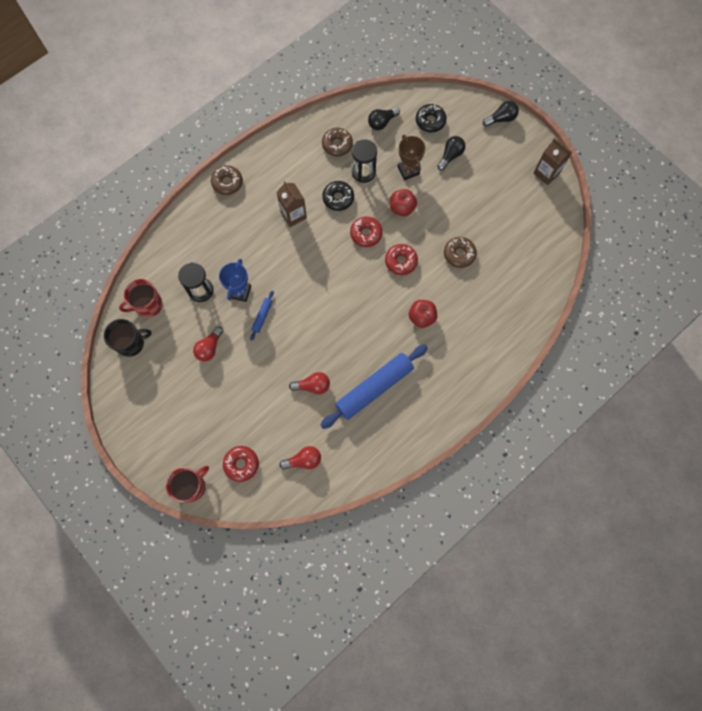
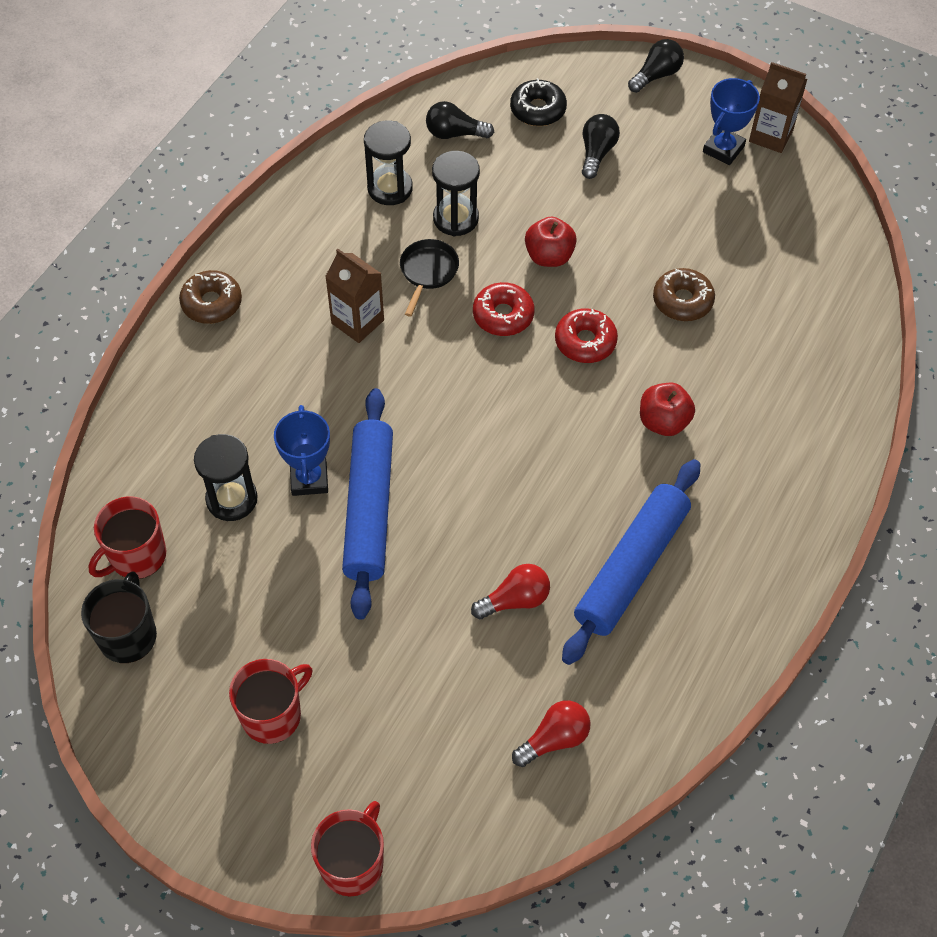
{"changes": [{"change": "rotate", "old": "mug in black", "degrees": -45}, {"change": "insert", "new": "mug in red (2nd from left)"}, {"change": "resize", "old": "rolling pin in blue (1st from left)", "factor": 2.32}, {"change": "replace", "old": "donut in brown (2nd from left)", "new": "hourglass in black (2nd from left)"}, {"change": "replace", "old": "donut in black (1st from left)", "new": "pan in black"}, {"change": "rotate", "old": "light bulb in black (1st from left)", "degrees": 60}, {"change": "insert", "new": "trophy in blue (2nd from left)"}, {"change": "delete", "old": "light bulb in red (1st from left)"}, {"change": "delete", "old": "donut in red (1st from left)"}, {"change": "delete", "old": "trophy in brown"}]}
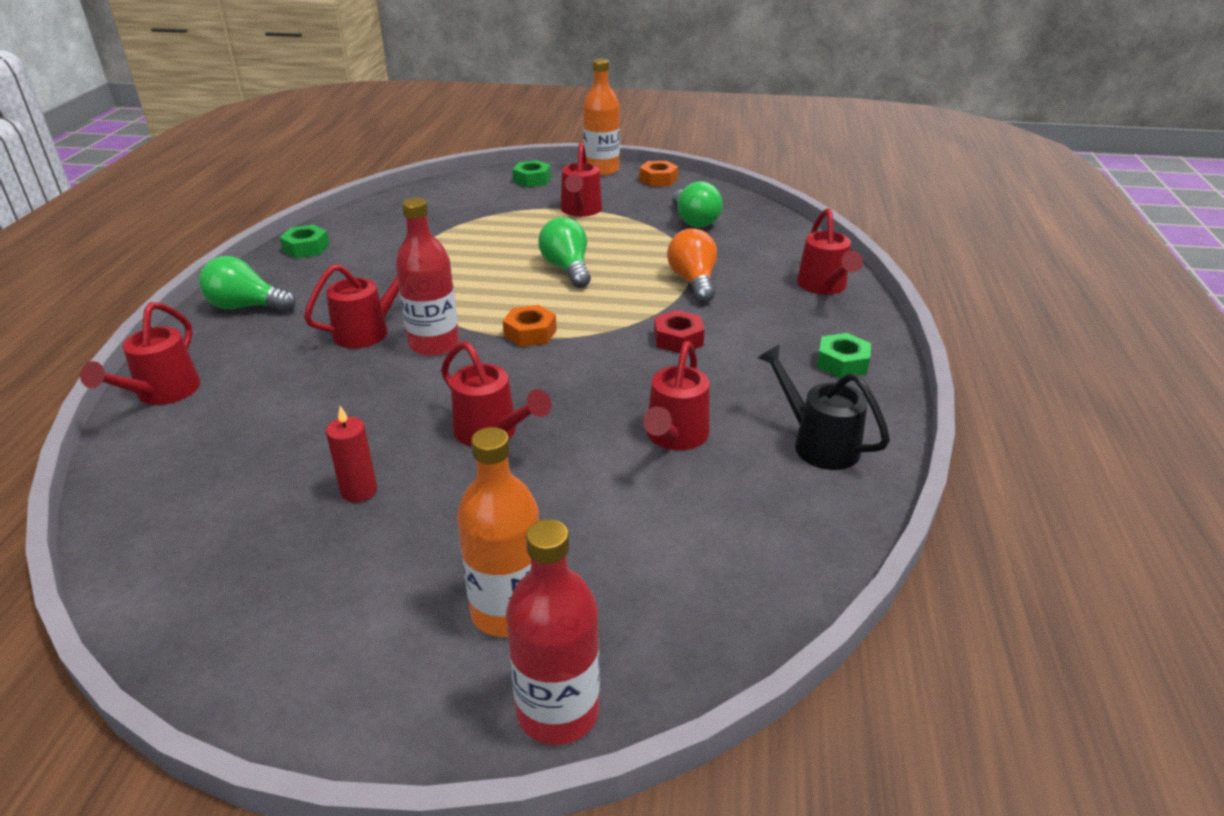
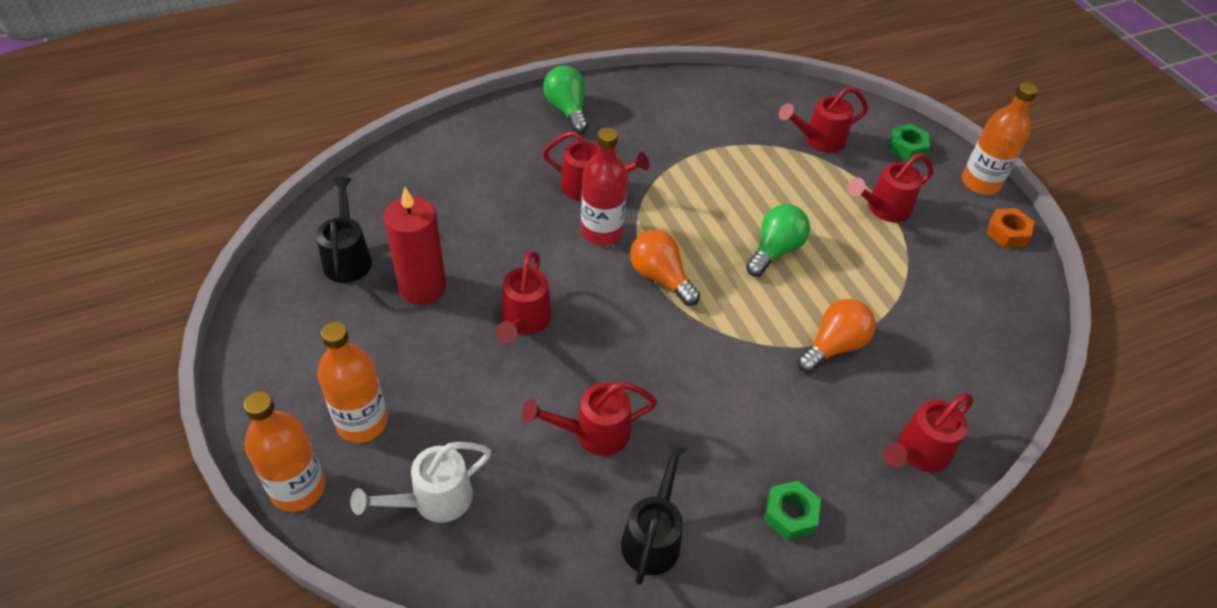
{"changes": [{"change": "recolor", "old": "bottle in red (2nd from left)", "new": "bottle in orange (1st from left)"}, {"change": "insert", "new": "watering can in black (1st from left)"}, {"change": "insert", "new": "watering can in white"}, {"change": "resize", "old": "candle in red", "factor": 1.84}, {"change": "replace", "old": "nut in orange (1st from left)", "new": "light bulb in orange (1st from left)"}, {"change": "move", "old": "watering can in red (1st from left in the first image)", "new": "watering can in red (4th from left)"}, {"change": "delete", "old": "nut in green (1st from left)"}, {"change": "delete", "old": "nut in red"}, {"change": "delete", "old": "light bulb in green (3rd from left)"}]}
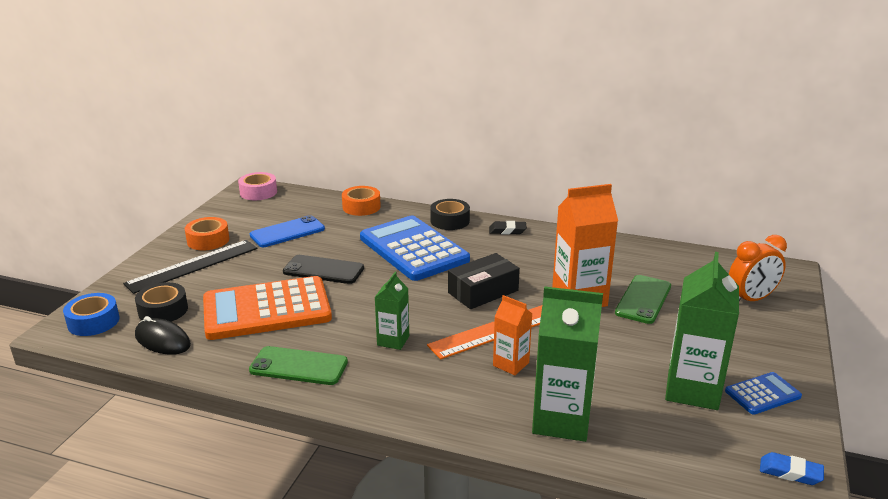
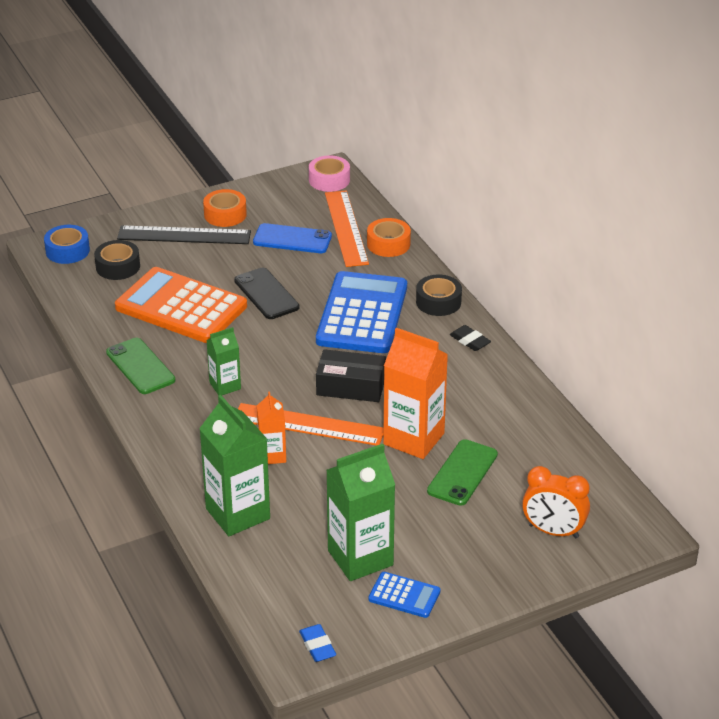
{"changes": [{"change": "insert", "new": "ruler in orange (2nd from left)"}, {"change": "rotate", "old": "phone in green (2nd from left)", "degrees": -45}, {"change": "delete", "old": "mouse in black"}]}
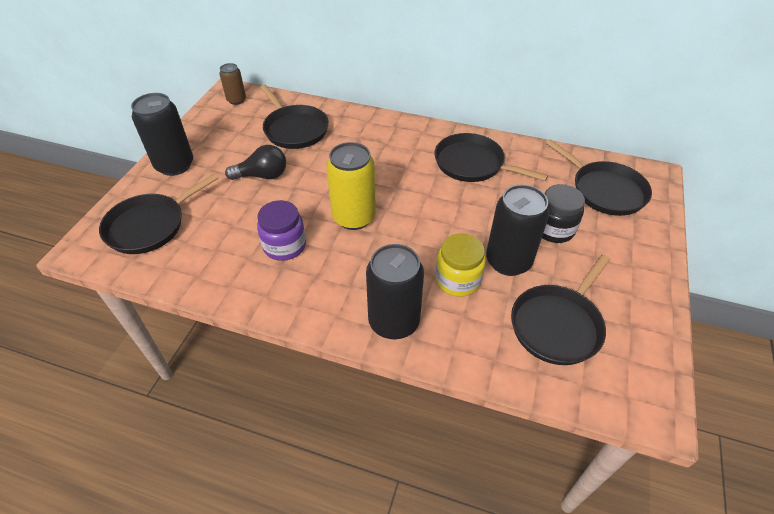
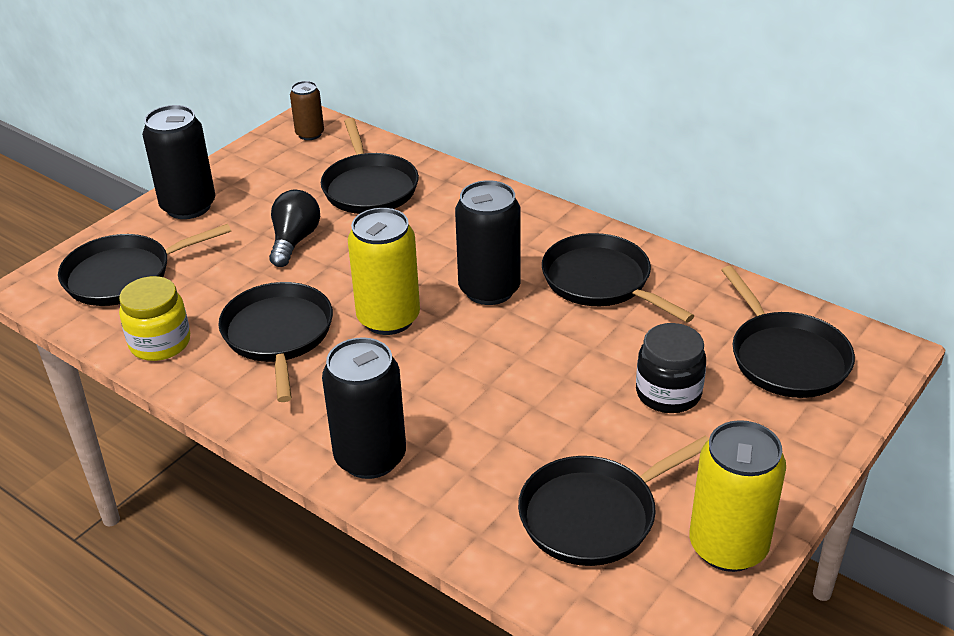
{"changes": [{"change": "move", "old": "jar in yellow"}, {"change": "replace", "old": "jar in purple", "new": "pan in black (2nd from left)"}, {"change": "rotate", "old": "light bulb in black", "degrees": -90}, {"change": "move", "old": "can in black (3rd from left)"}, {"change": "insert", "new": "can in yellow (2nd from left)"}]}
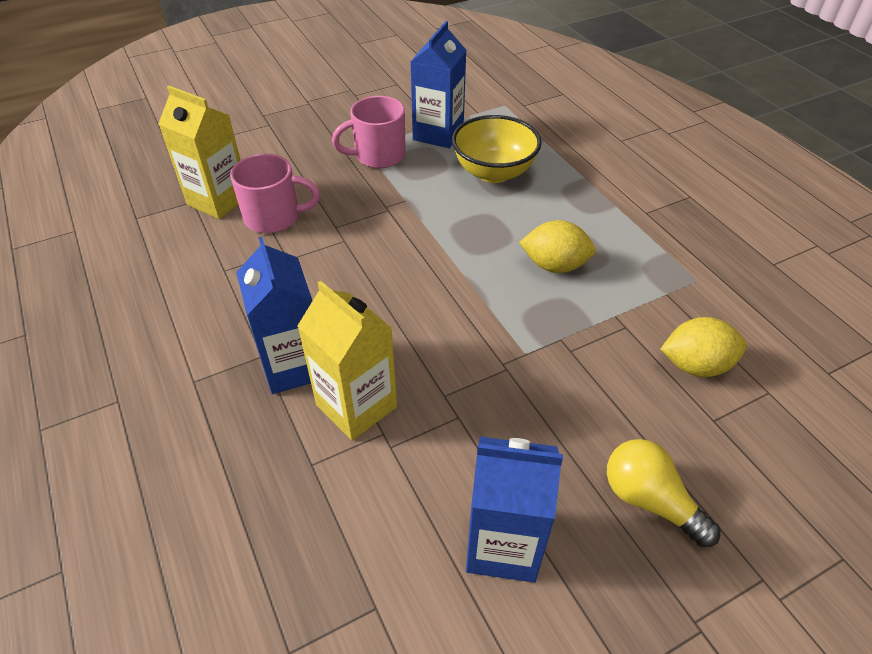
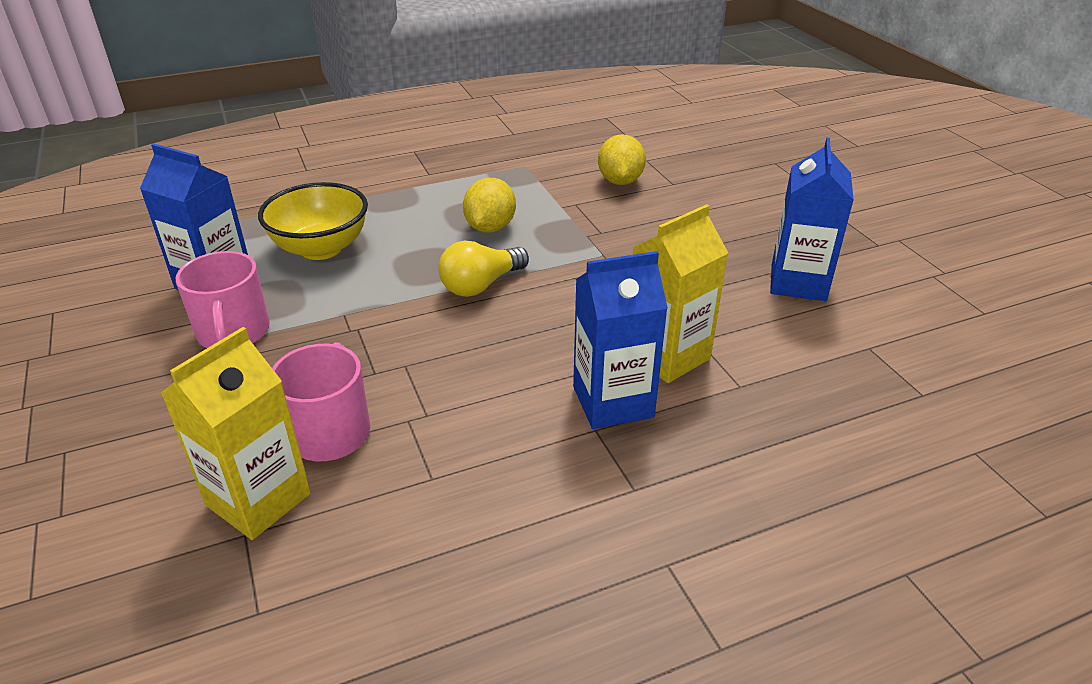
{"changes": [{"change": "move", "old": "light bulb in yellow"}]}
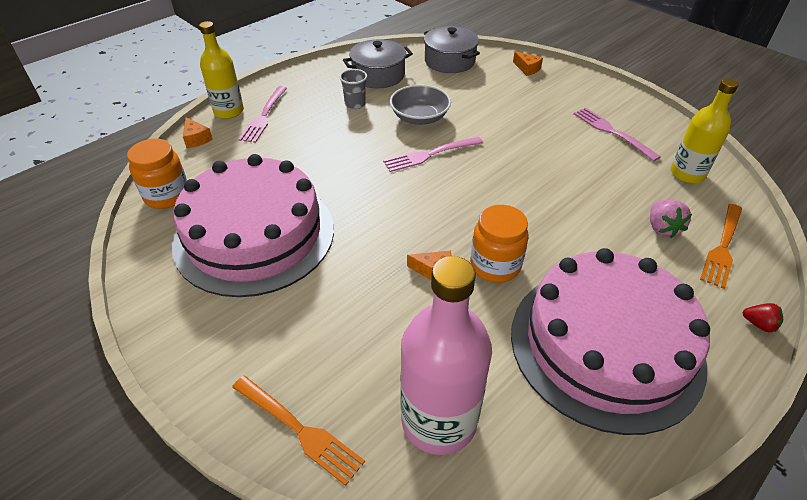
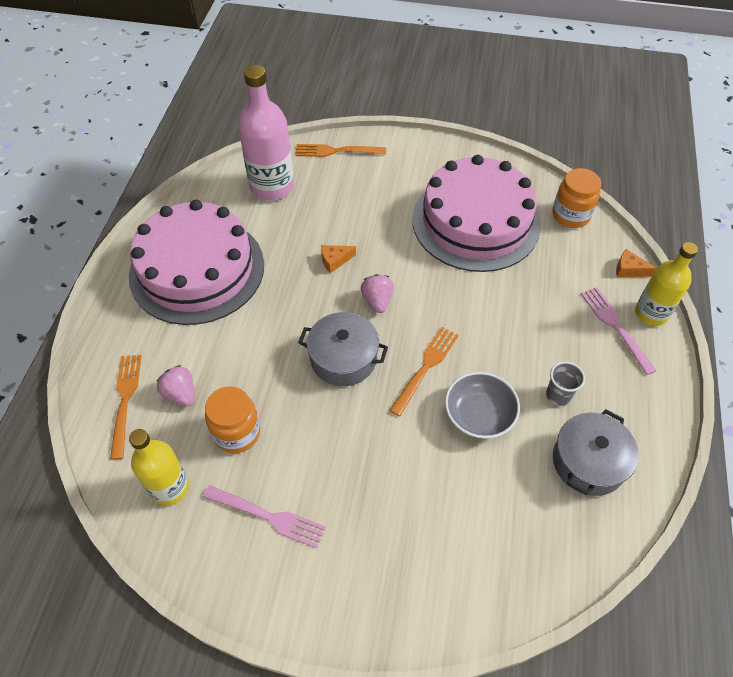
{"changes": [{"change": "move", "old": "jar in orange (2nd from left in the first image)", "new": "jar in orange (1st from left)"}, {"change": "move", "old": "pot in grey (2nd from left in the first image)", "new": "pot in grey (1st from left)"}, {"change": "insert", "new": "strawberry in pink (2nd from left)"}, {"change": "recolor", "old": "fork in pink (2nd from left)", "new": "fork in orange (3rd from left)"}, {"change": "delete", "old": "cheese in orange (3rd from left)"}, {"change": "delete", "old": "strawberry in red"}]}
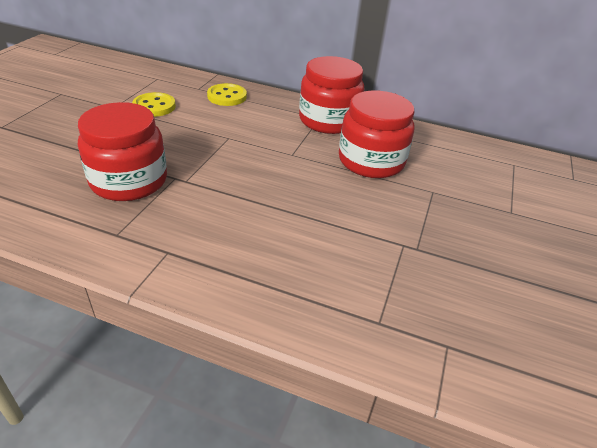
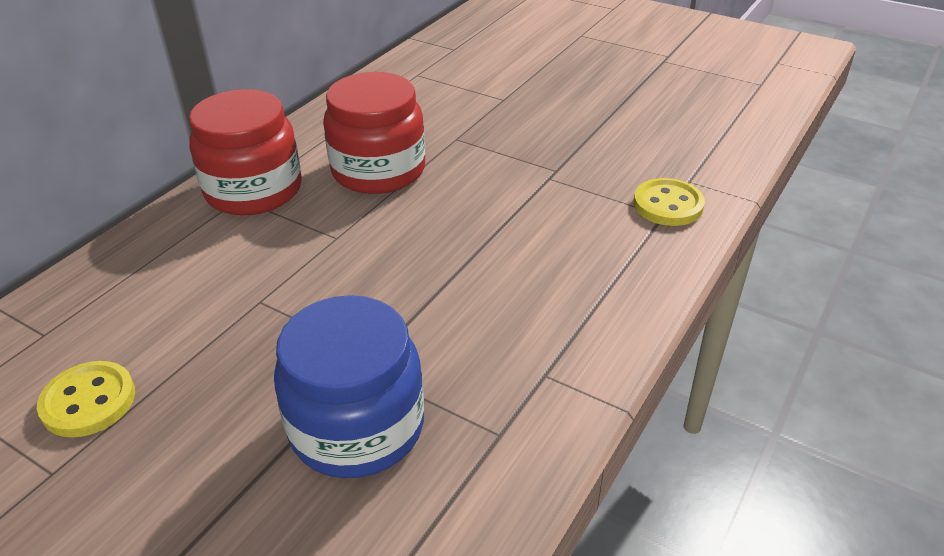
{"changes": [{"change": "recolor", "old": "jar in red (1st from left)", "new": "jar in blue"}, {"change": "move", "old": "button in yellow (2nd from left)"}]}
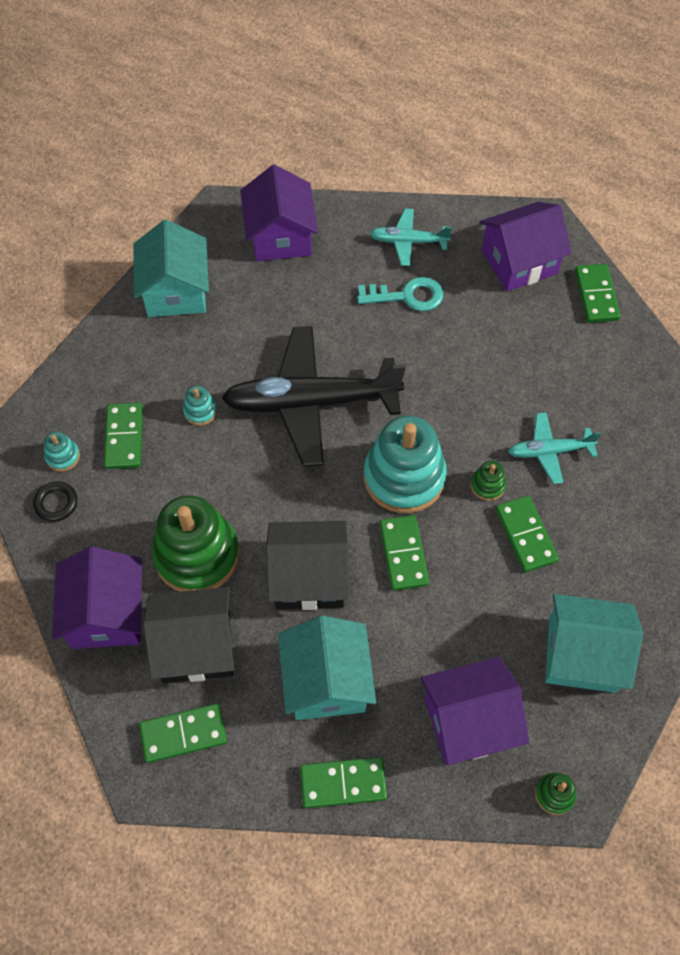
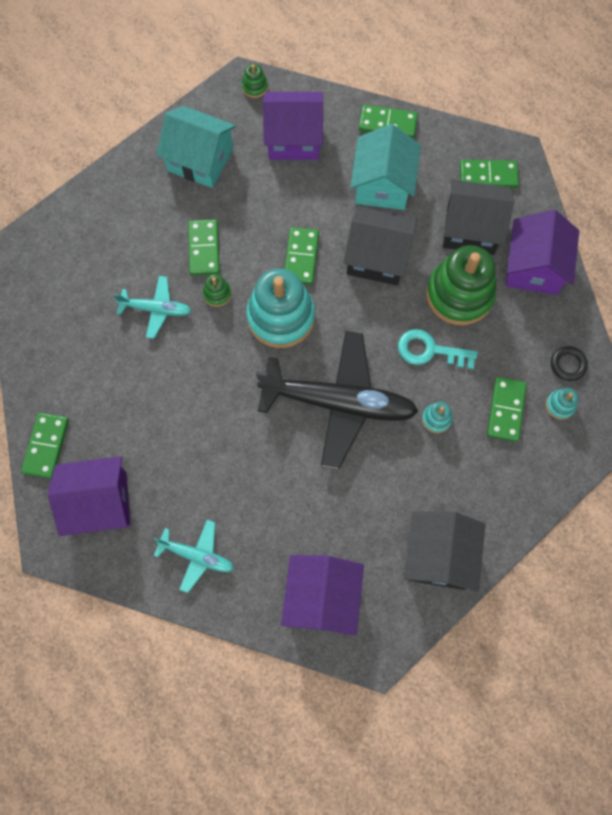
{"changes": [{"change": "move", "old": "key in turquoise"}, {"change": "recolor", "old": "house in turquoise (1st from left)", "new": "house in black (2nd from left)"}]}
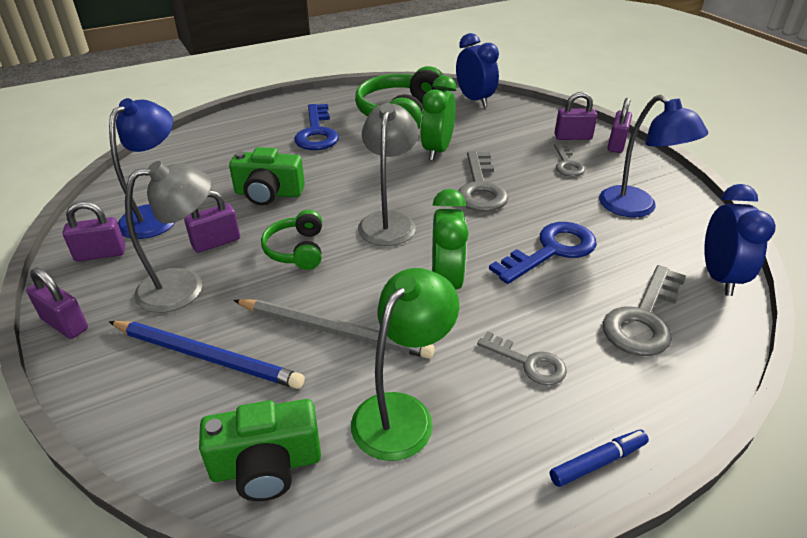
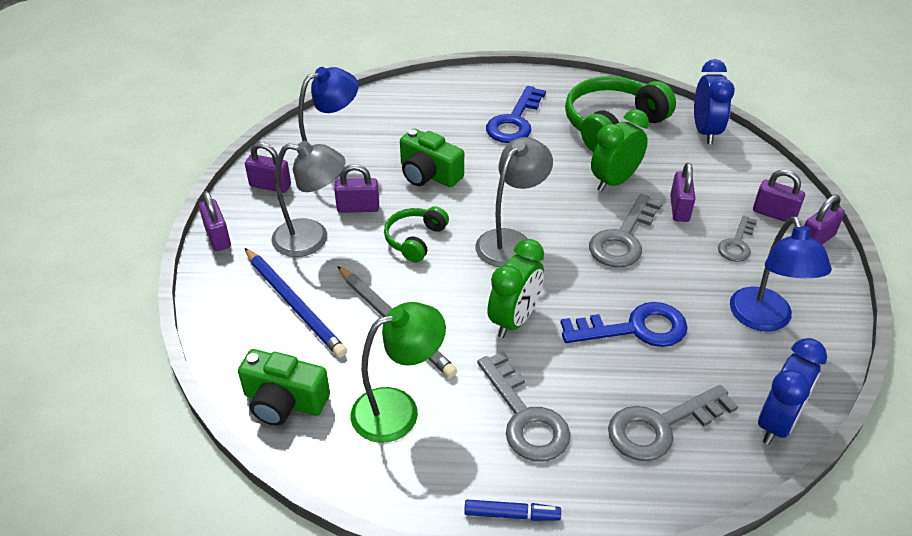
{"changes": [{"change": "resize", "old": "key in grey (2nd from left in the first image)", "factor": 1.65}, {"change": "insert", "new": "padlock in purple (4th from left)"}]}
